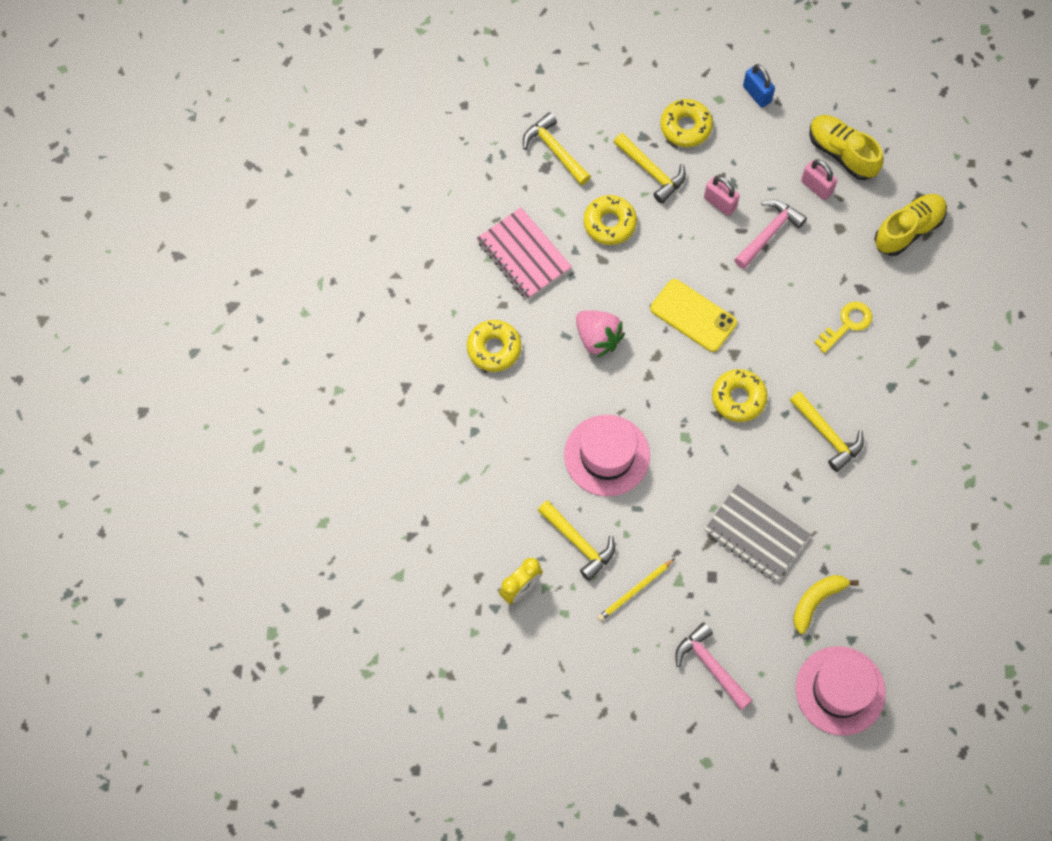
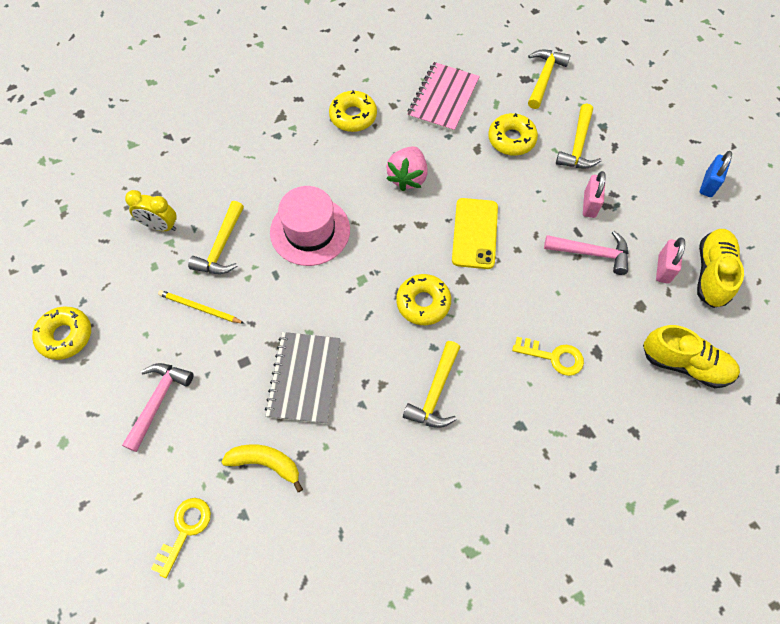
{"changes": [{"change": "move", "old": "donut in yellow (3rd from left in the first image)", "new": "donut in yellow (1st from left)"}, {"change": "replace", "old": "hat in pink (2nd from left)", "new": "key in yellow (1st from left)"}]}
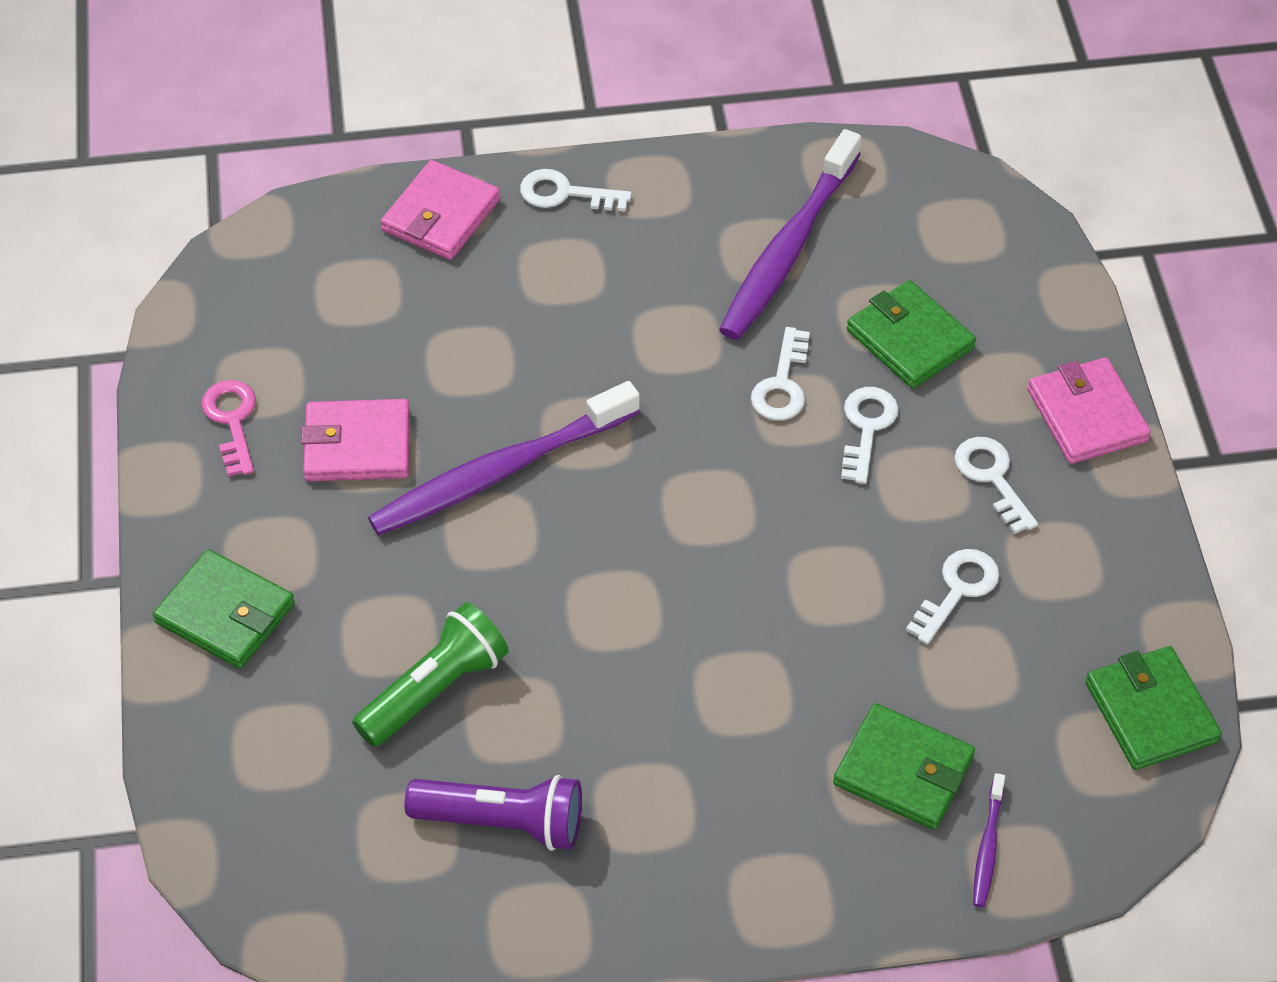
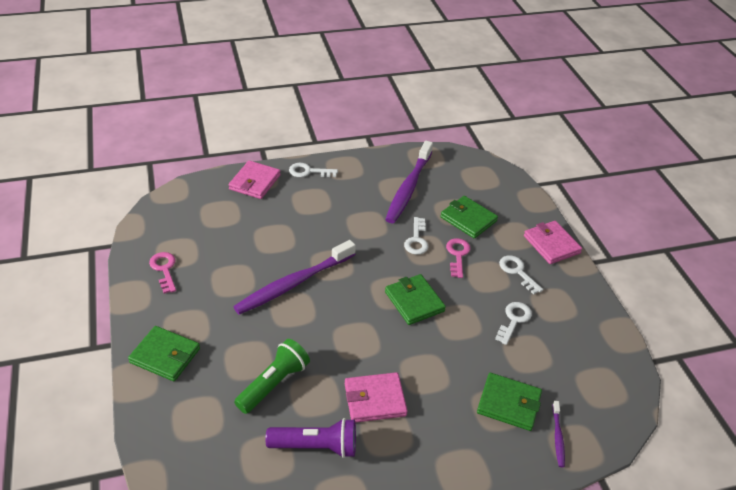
{"changes": [{"change": "move", "old": "wallet in pink (1st from left in the first image)", "new": "wallet in pink (2nd from left)"}, {"change": "move", "old": "wallet in green (4th from left in the first image)", "new": "wallet in green (2nd from left)"}, {"change": "recolor", "old": "key in white (3rd from left)", "new": "key in pink (2nd from left)"}]}
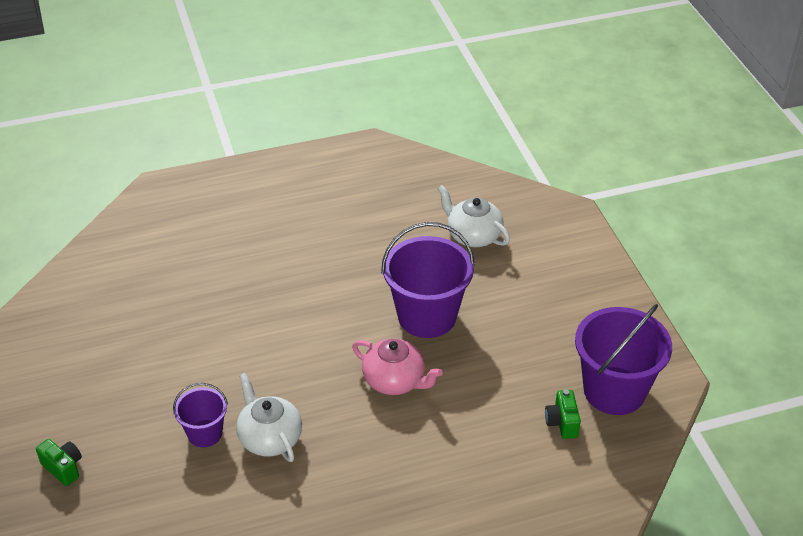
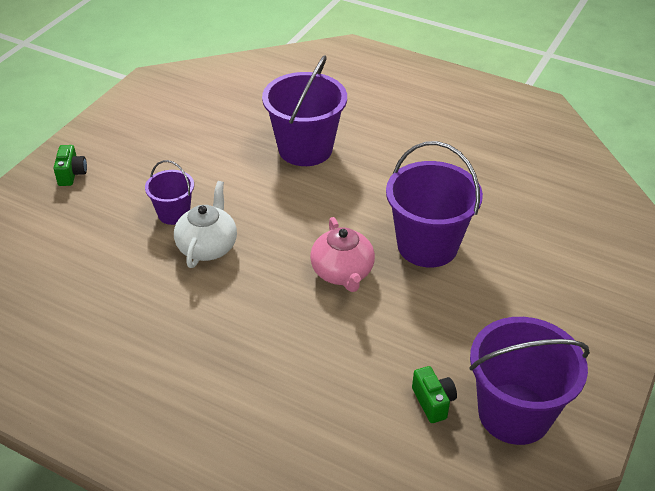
{"changes": [{"change": "insert", "new": "bucket in purple (2nd from left)"}, {"change": "rotate", "old": "camera in green (2nd from left)", "degrees": 120}, {"change": "delete", "old": "teapot in white (2nd from left)"}]}
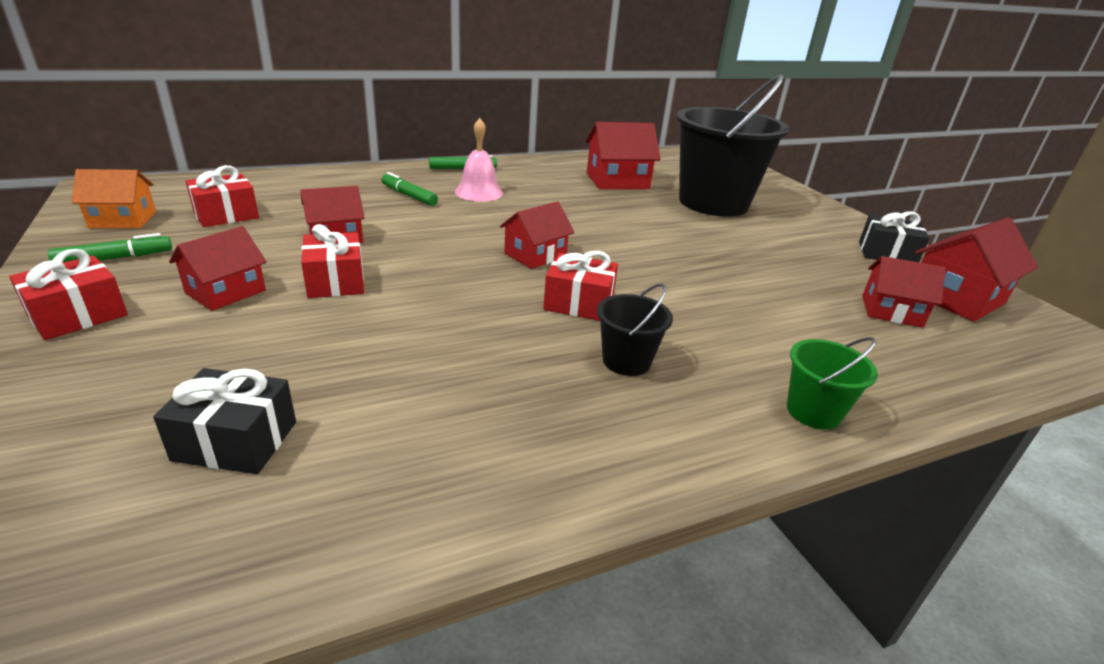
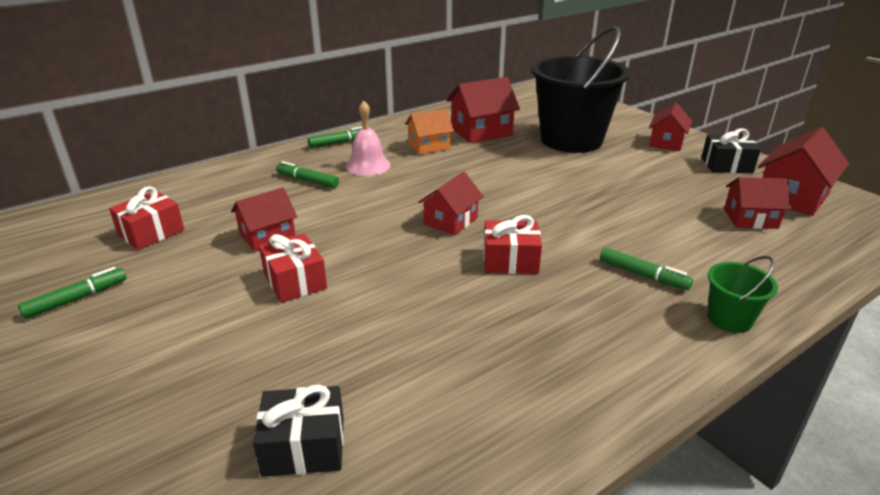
{"changes": [{"change": "move", "old": "house in orange"}, {"change": "insert", "new": "marker in green (4th from left)"}, {"change": "move", "old": "house in red (1st from left in the first image)", "new": "house in red (4th from left)"}, {"change": "delete", "old": "gift in red (1st from left)"}, {"change": "delete", "old": "bucket in black (1st from left)"}]}
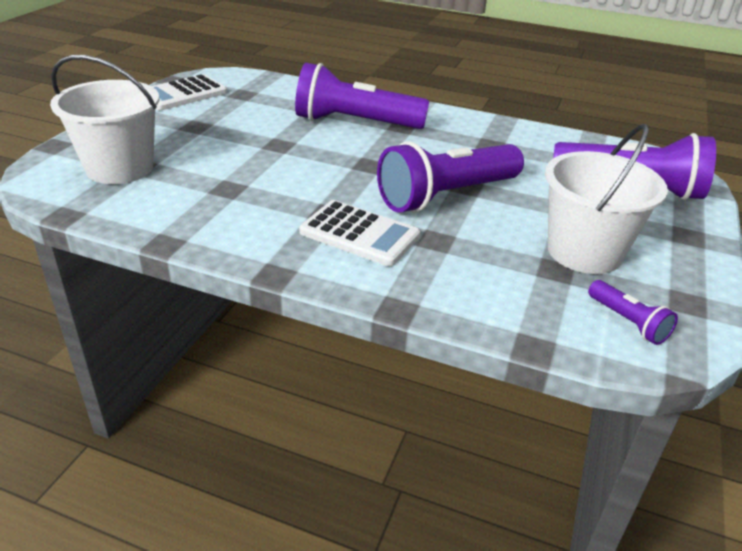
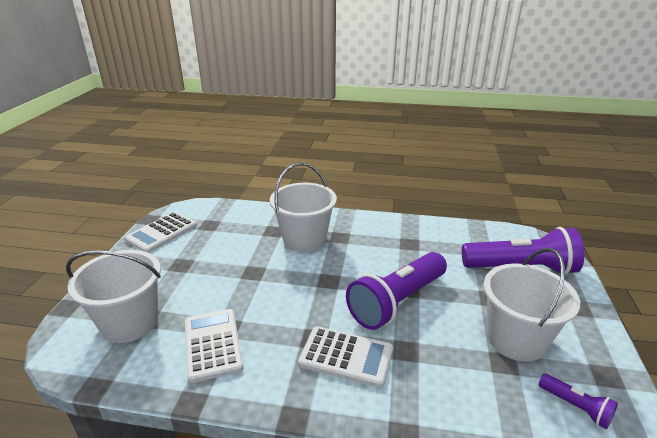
{"changes": [{"change": "insert", "new": "calculator in white (2nd from left)"}, {"change": "replace", "old": "flashlight in purple (1st from left)", "new": "bucket in white (2nd from left)"}]}
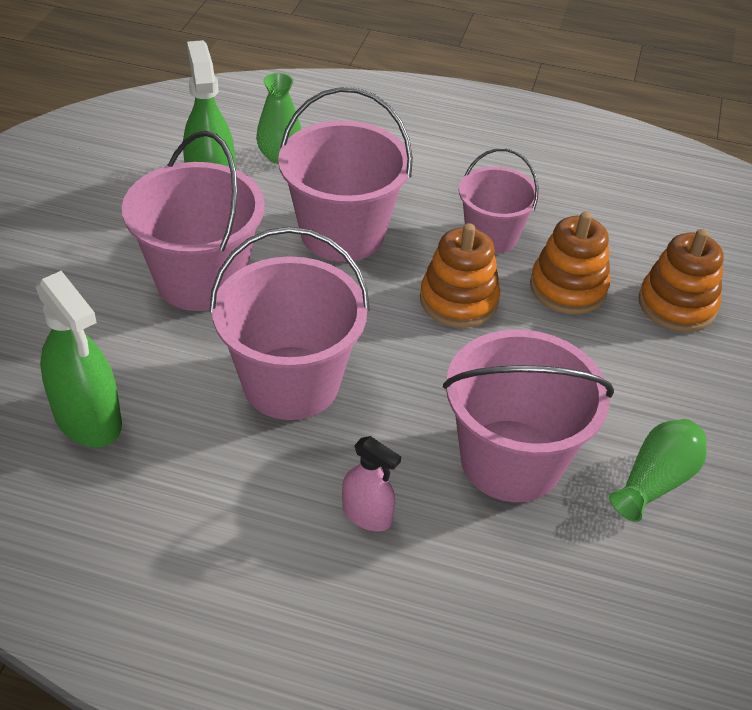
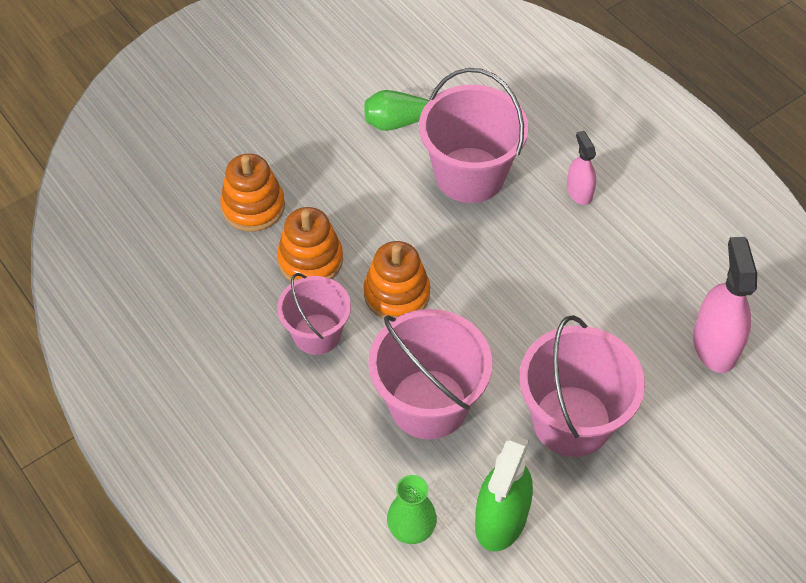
{"changes": [{"change": "recolor", "old": "spray bottle in green (1st from left)", "new": "spray bottle in pink (2nd from left)"}, {"change": "delete", "old": "bucket in pink (2nd from left)"}]}
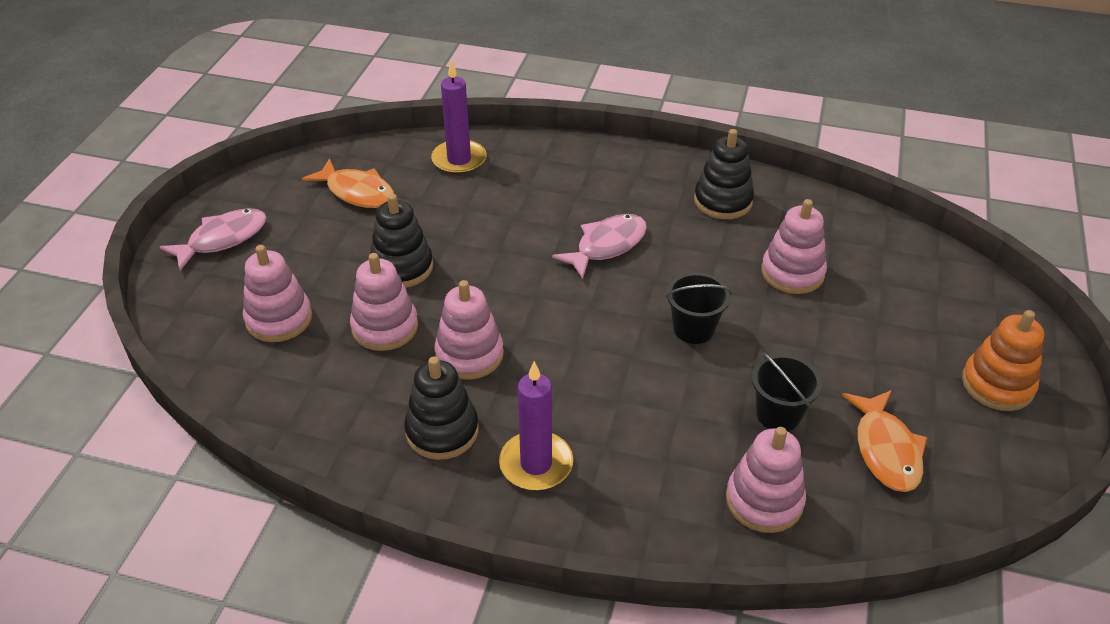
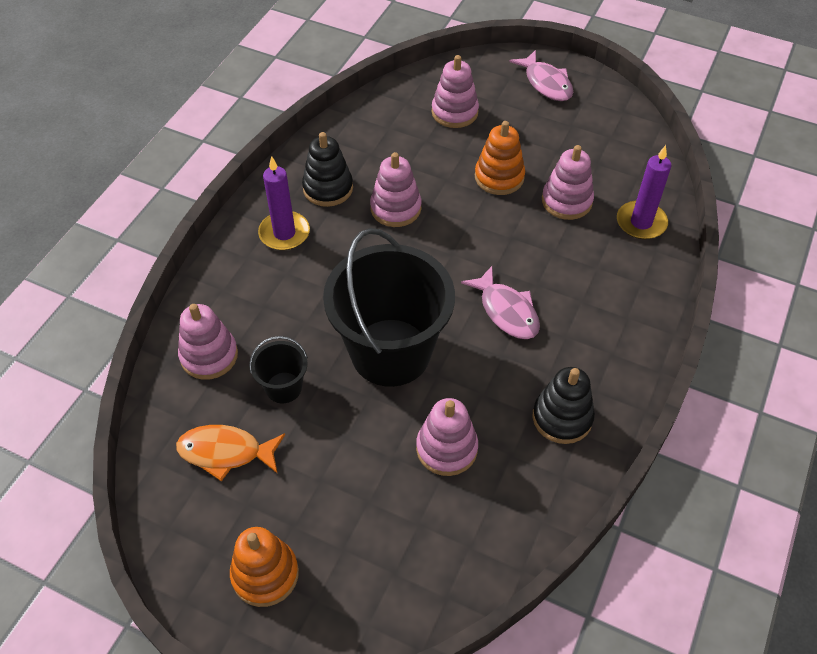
{"changes": [{"change": "resize", "old": "bucket in black (1st from left in the first image)", "factor": 2.27}, {"change": "recolor", "old": "stacking toy in black (1st from left)", "new": "stacking toy in orange (2nd from left)"}, {"change": "move", "old": "stacking toy in pink (2nd from left in the first image)", "new": "stacking toy in pink (5th from left)"}, {"change": "delete", "old": "fish in orange (1st from left)"}]}
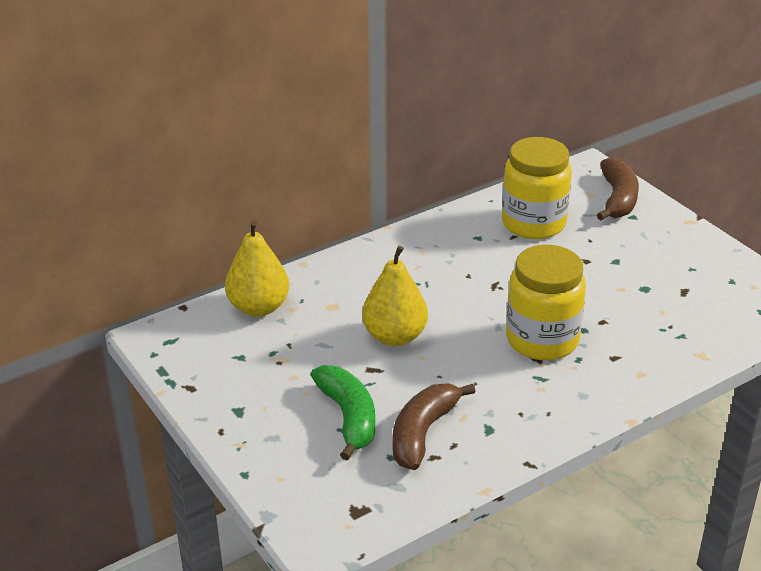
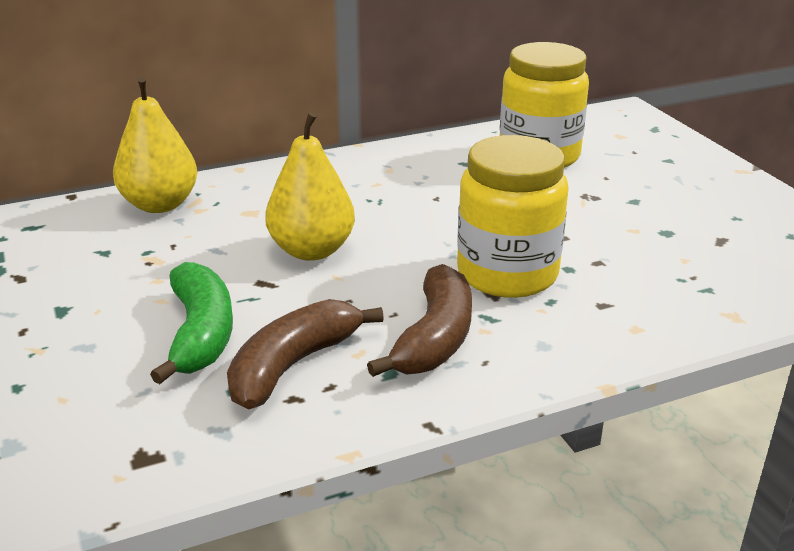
{"changes": [{"change": "move", "old": "banana in brown (2nd from left)"}]}
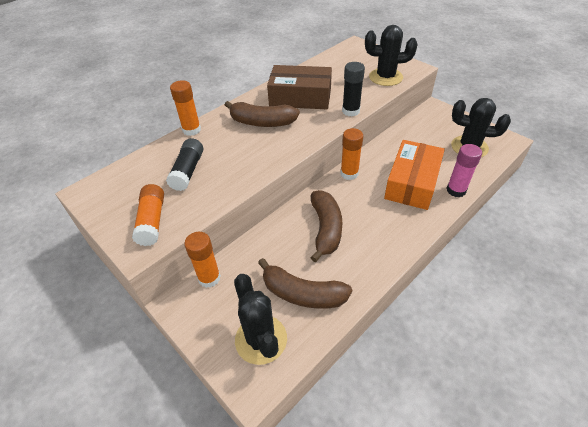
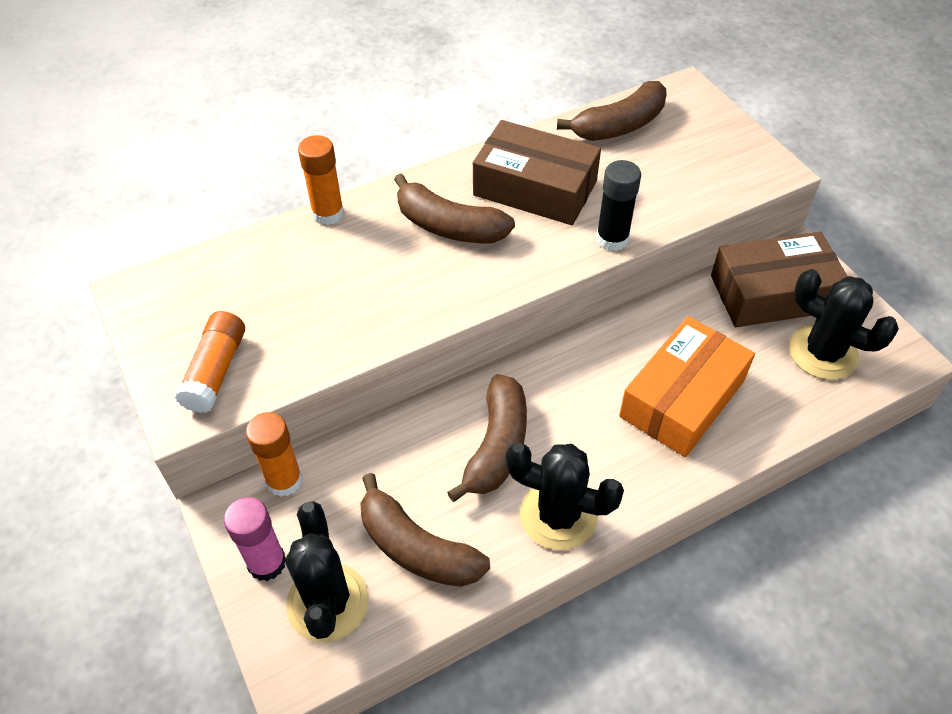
{"changes": [{"change": "move", "old": "glue stick in pink"}, {"change": "move", "old": "cactus in black (2nd from left)"}, {"change": "insert", "new": "banana in brown (4th from left)"}, {"change": "insert", "new": "box in brown (2nd from left)"}, {"change": "delete", "old": "glue stick in black (1st from left)"}, {"change": "delete", "old": "glue stick in orange (4th from left)"}]}
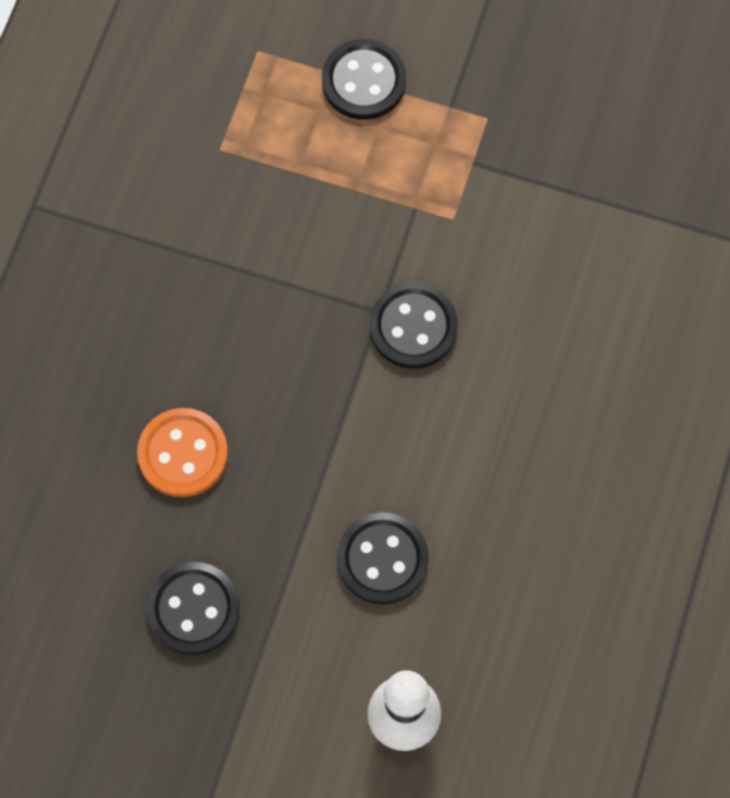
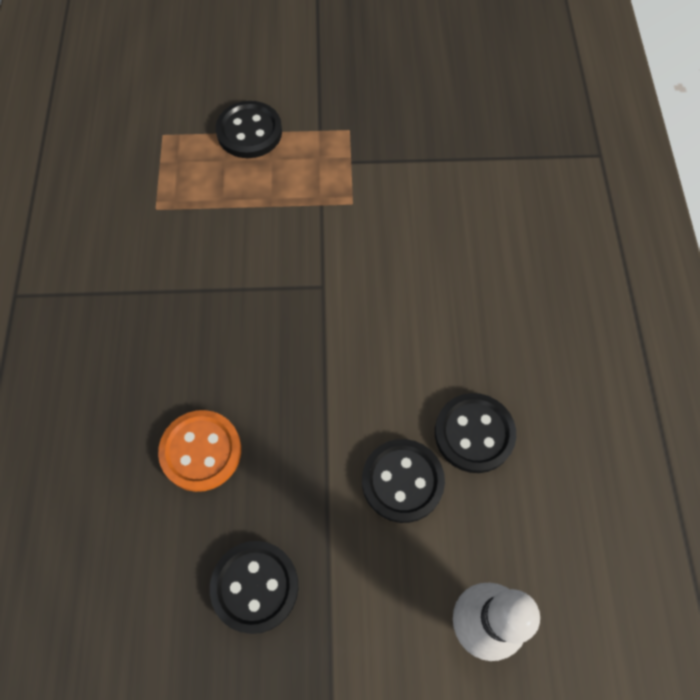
{"changes": [{"change": "move", "old": "button in black (4th from left)"}]}
